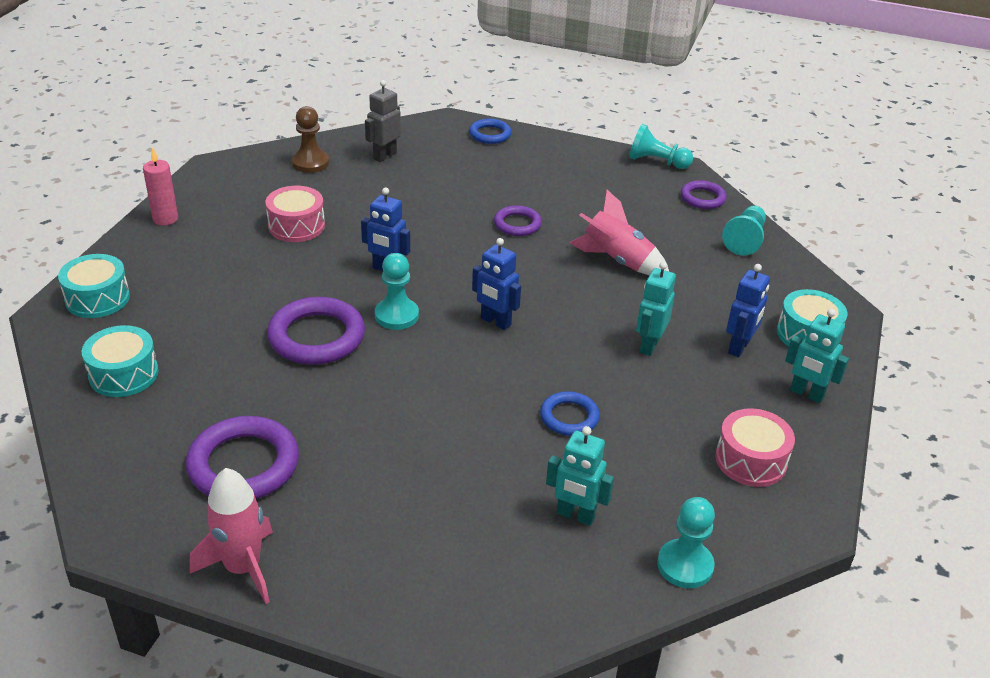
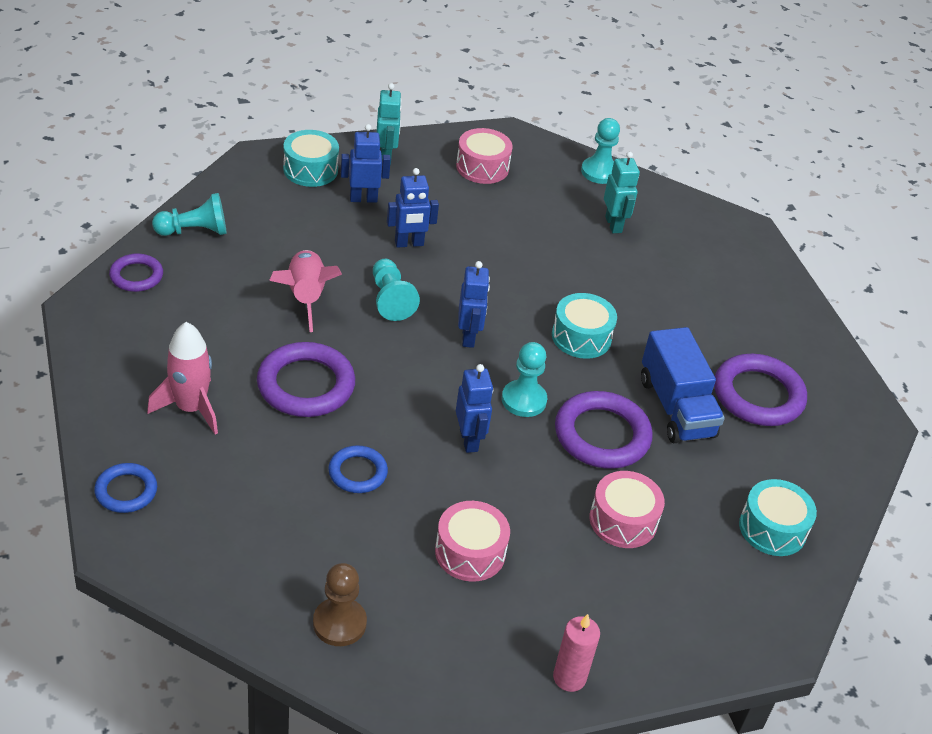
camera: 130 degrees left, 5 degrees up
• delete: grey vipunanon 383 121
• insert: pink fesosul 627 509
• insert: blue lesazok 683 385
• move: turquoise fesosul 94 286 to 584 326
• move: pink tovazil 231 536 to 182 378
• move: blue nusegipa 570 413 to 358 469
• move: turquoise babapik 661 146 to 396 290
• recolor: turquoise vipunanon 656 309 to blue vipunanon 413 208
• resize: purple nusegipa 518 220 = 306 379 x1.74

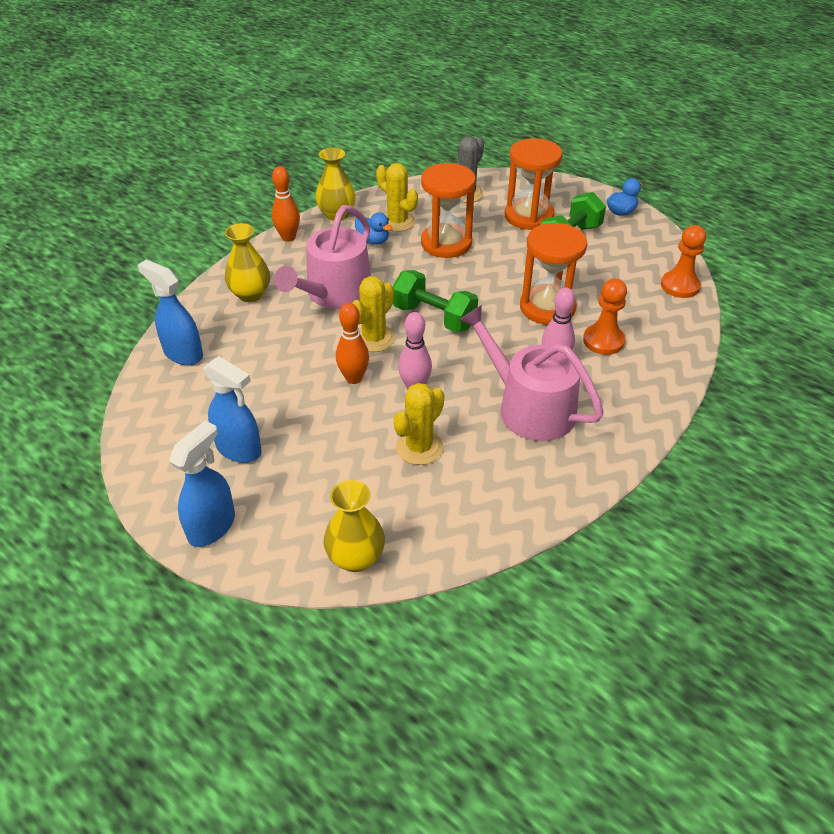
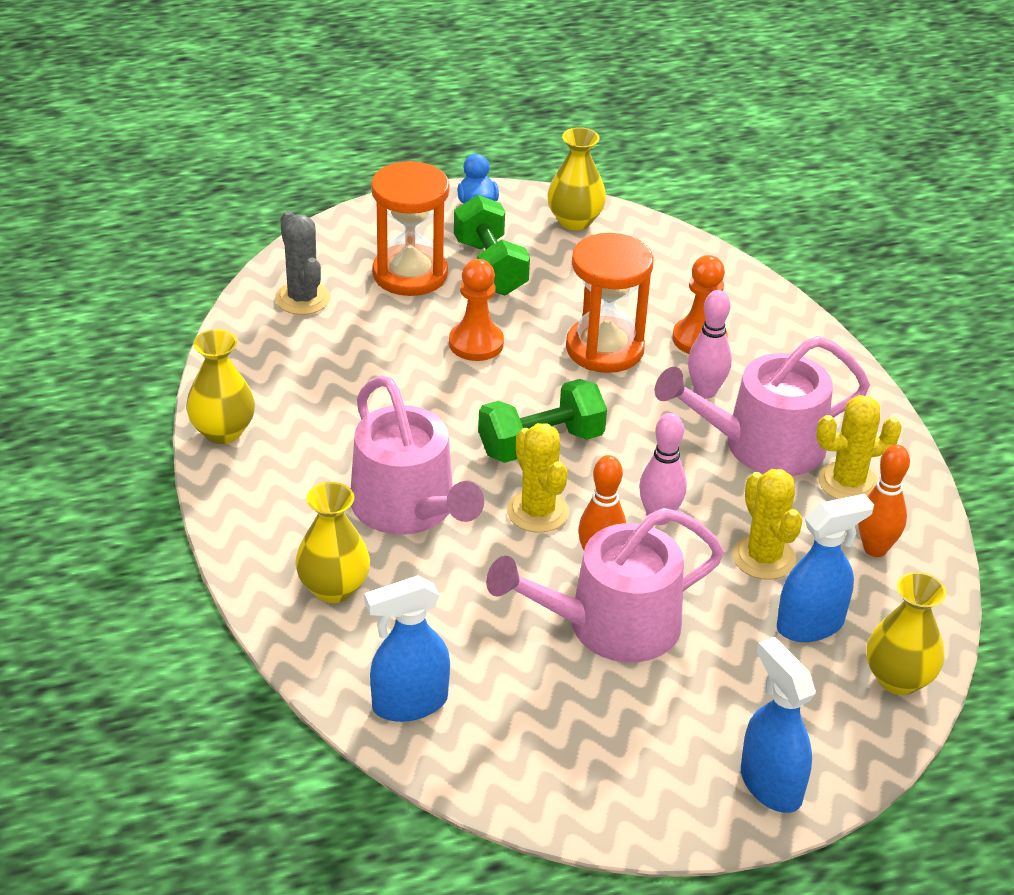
camera: 60 degrees left, 5 degrees down
• delete: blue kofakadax 373 228
• delete: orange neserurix 448 210
• insert: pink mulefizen 605 585
• insert: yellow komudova 576 178
• move: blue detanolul 232 409 to 825 568
• move: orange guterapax 286 204 to 884 501
• move: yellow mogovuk 397 197 to 859 447
• move: orange babapik 683 261 to 476 310

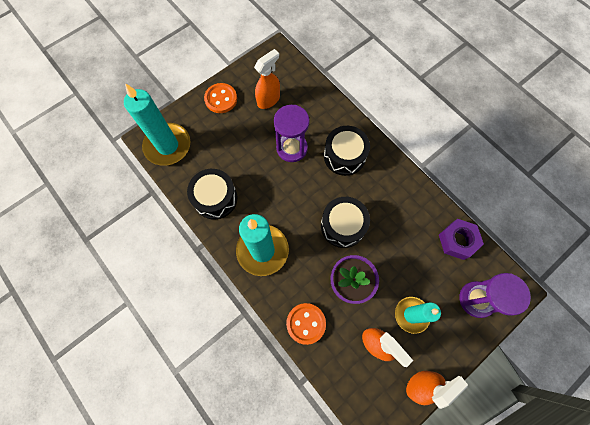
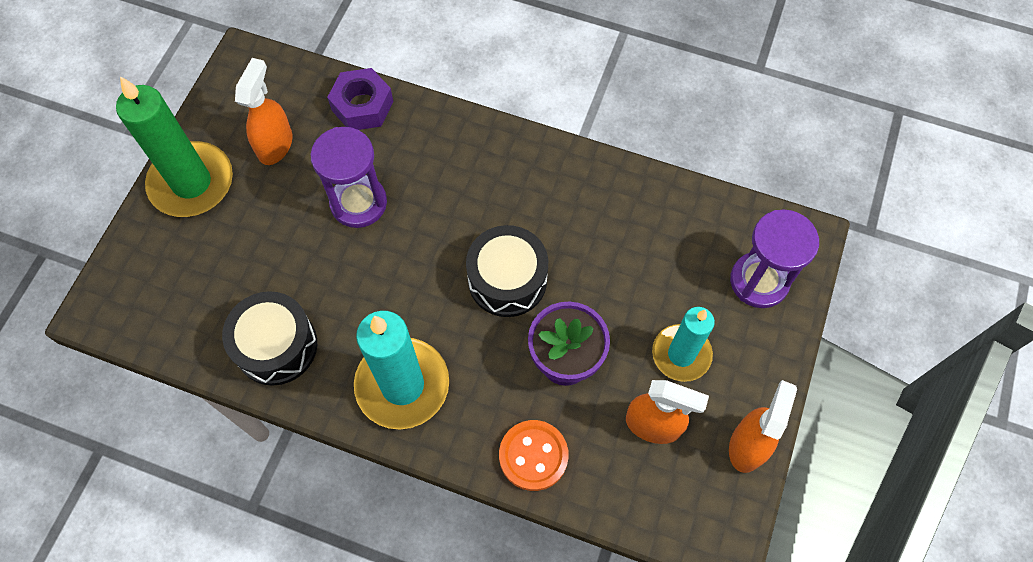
camera: 30 degrees left, 5 degrees down
• delete: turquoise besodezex 157 124
• delete: black fesosul 347 151
• move: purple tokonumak 461 239 to 360 99
• replace: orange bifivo 220 98 to green besodezex 174 146

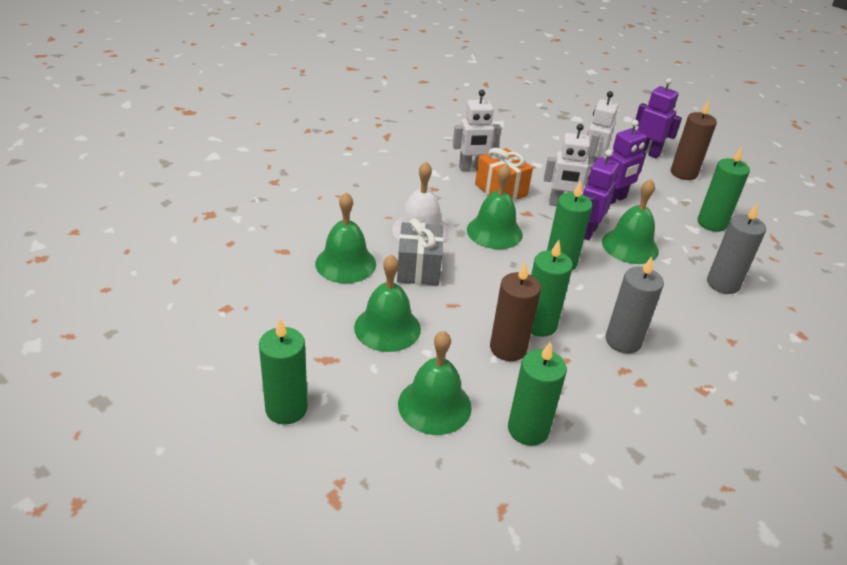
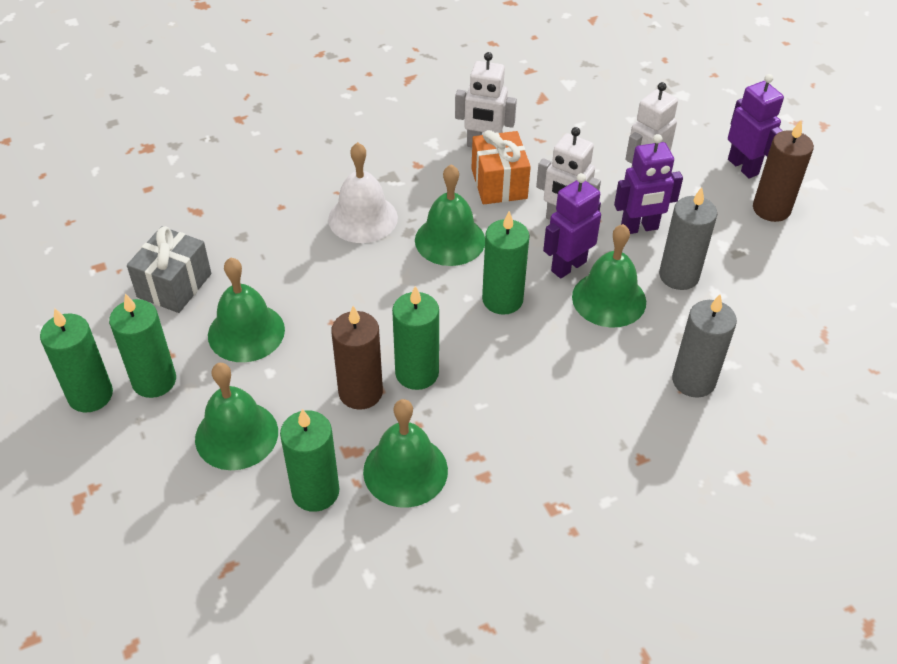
camera: 25 degrees right, 10 degrees up
• move: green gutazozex 345 237 to 405 453
• move: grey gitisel 420 252 to 169 269
• move: grey besodezex 635 305 to 688 238
• move: green besodezex 723 189 to 142 345

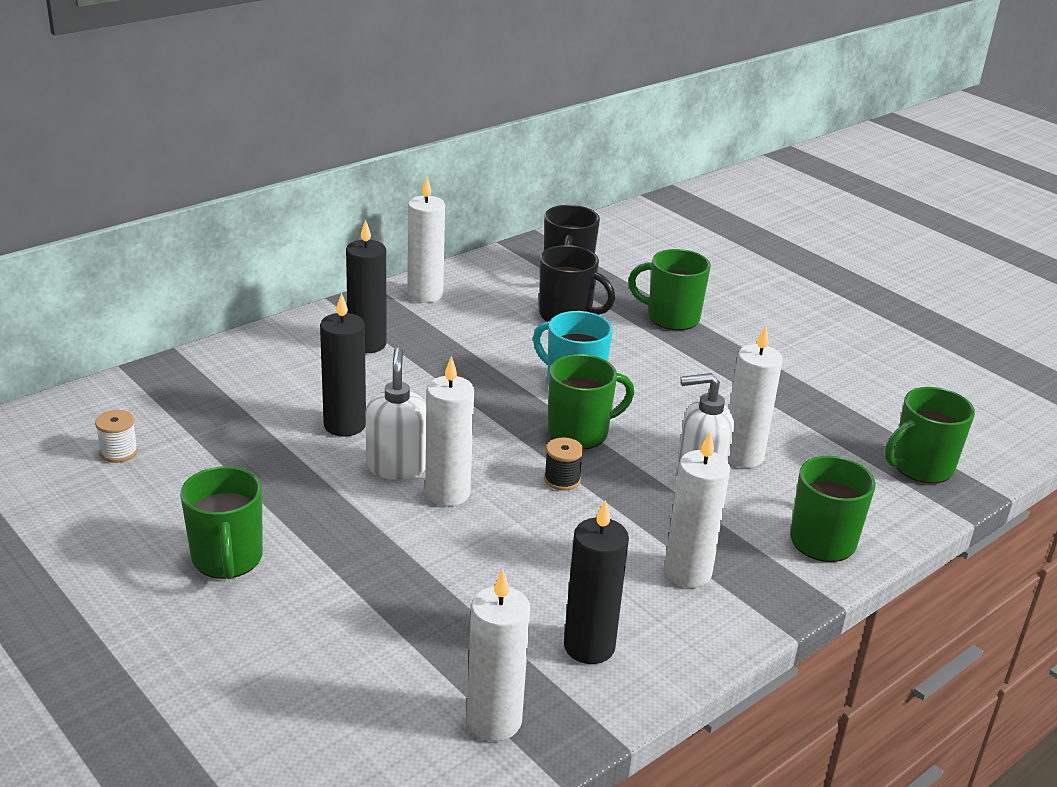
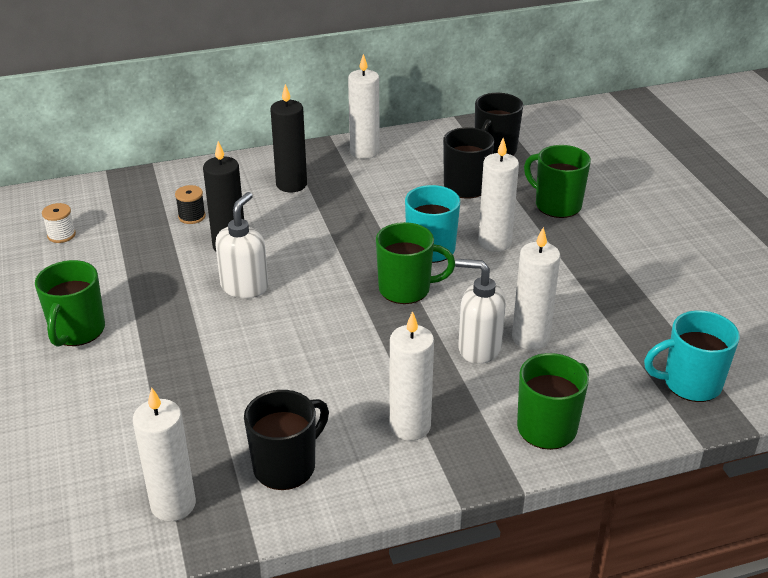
camera: 25 degrees right, 5 degrees up
• move: white besodezex 449 431 to 498 195
• move: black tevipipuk 564 464 to 190 204
• replace: black besodezex 596 582 to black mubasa 286 440
• recolor: green mubasa 930 435 to turquoise mubasa 692 356

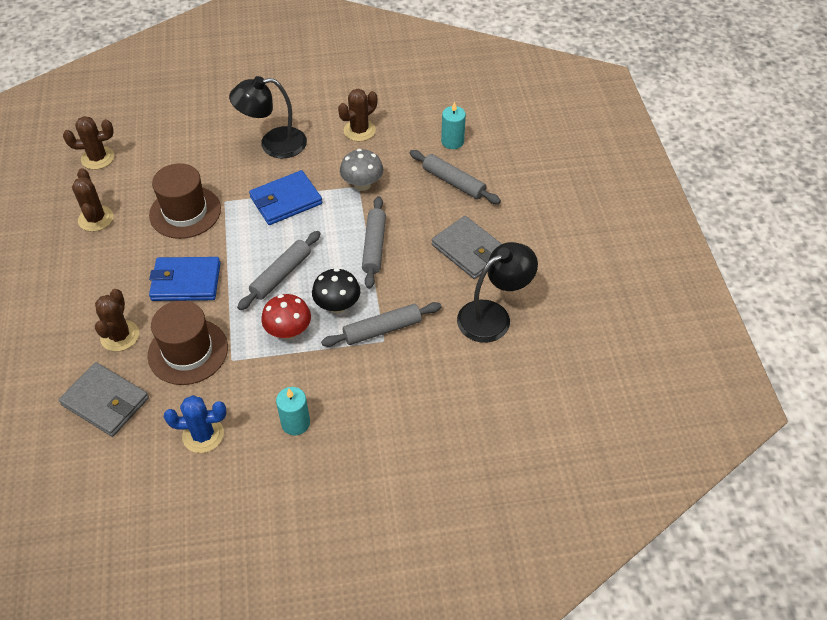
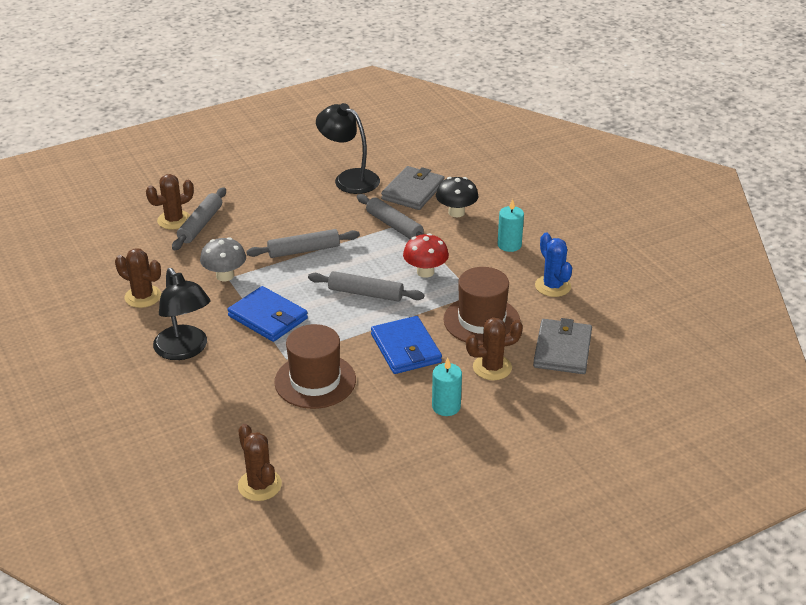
camera: 110 degrees left, 15 degrees down
• move: brown mogovuk 92 200 to 170 201
• move: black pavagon 336 290 to 457 197
• move: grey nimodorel 467 247 to 413 188
• move: turquoise besodezex 453 125 to 447 387

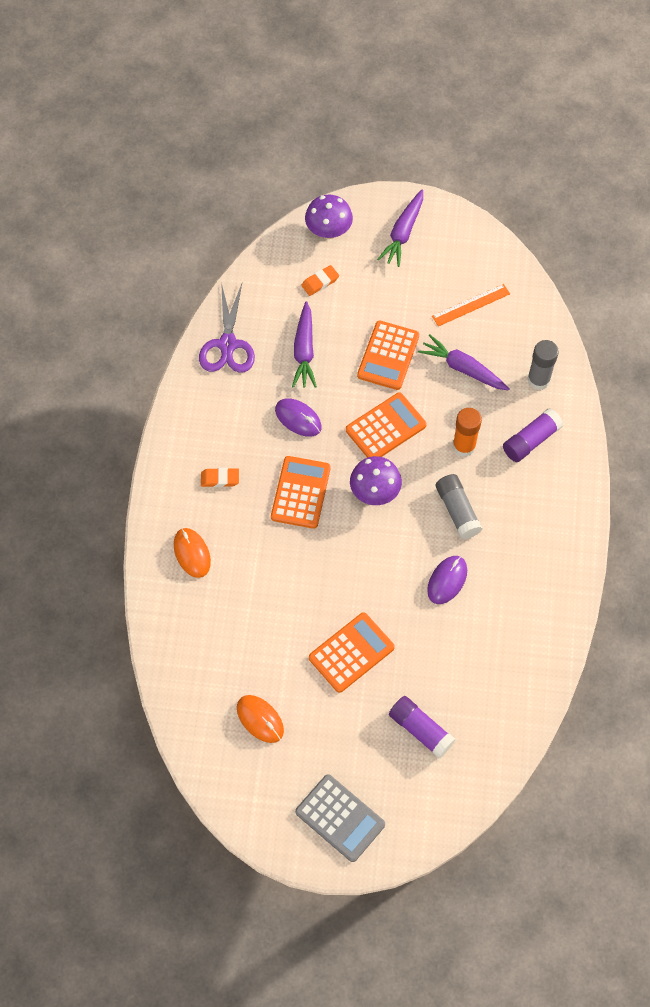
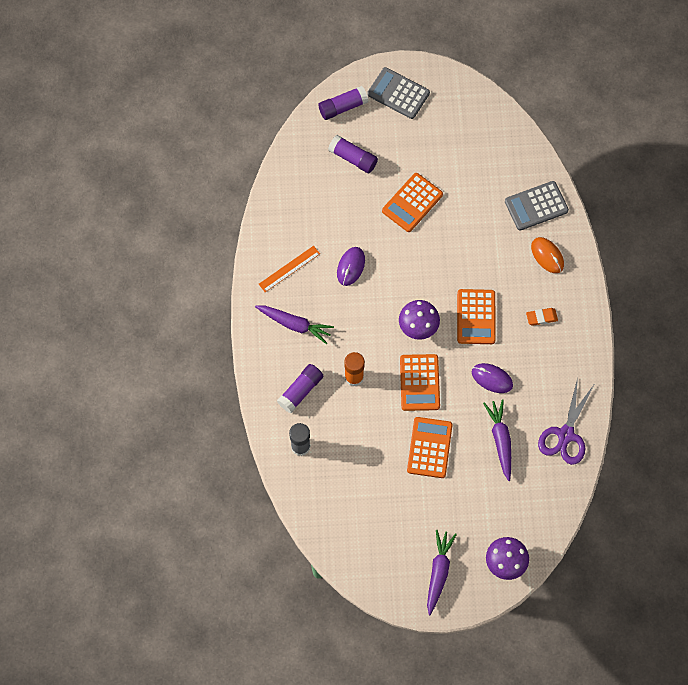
camera: 170 degrees right, 5 degrees up
• delete: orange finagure 260 719
• delete: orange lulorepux 320 280
• delete: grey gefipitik 459 506
• insert: purple gefipitik 343 103
• insert: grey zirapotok 537 206
• move: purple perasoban 464 362 to 294 324
• move: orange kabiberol 471 305 to 289 269
• rotate: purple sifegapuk 227 328 = 566 421 150 degrees counterclockwise
• rotate: orange zirapotok 386 425 = 420 382 45 degrees counterclockwise

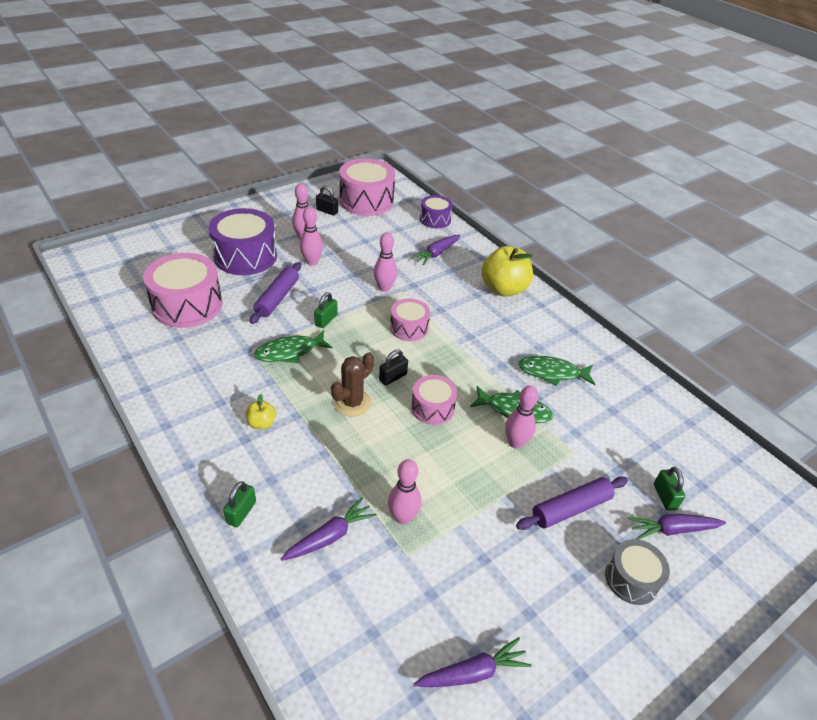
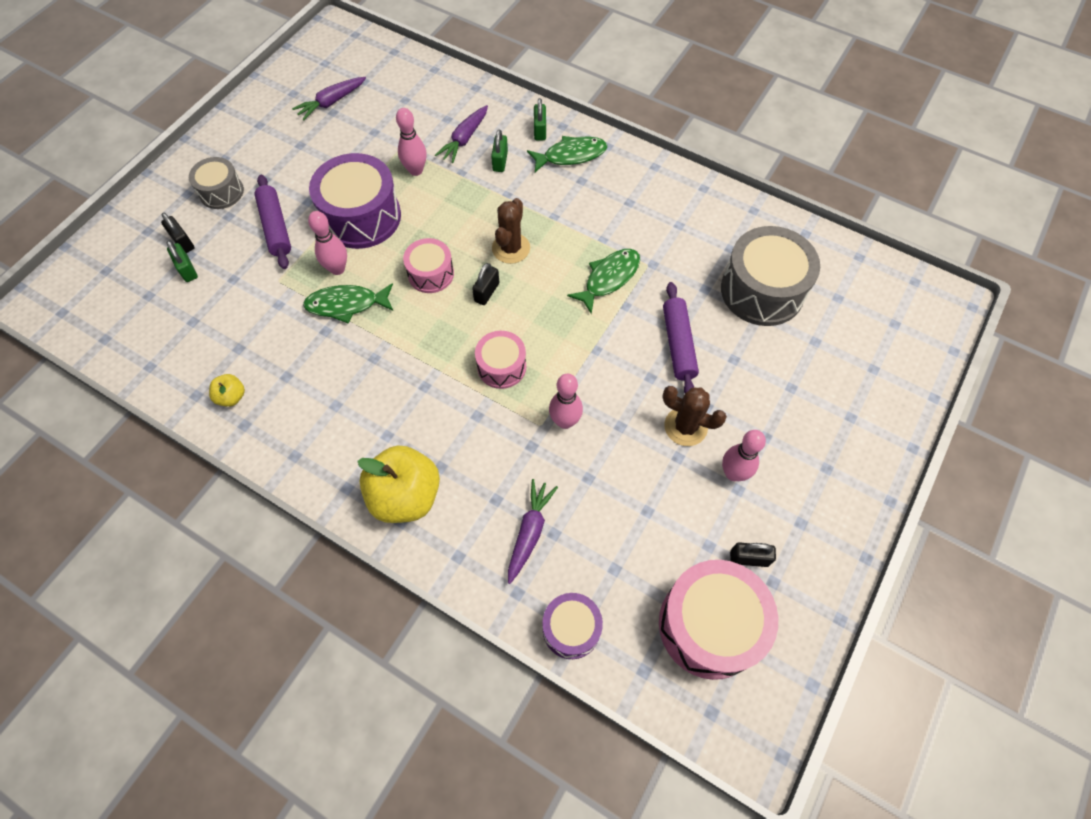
camera: 160 degrees right, 20 degrees up
• move: purple fesosul 243 241 to 355 201
• move: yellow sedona 260 411 to 227 390
• move: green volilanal 325 310 to 499 151
• move: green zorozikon 556 371 to 567 154
• replace: pink guterapax 311 236 to brown mogovuk 694 416
• replace: purple perasoban 677 527 to black volilanal 178 233
• recolor: pink fesosul 182 290 to grey fesosul 770 276
• rotate: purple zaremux 572 503 = 272 222 60 degrees counterclockwise

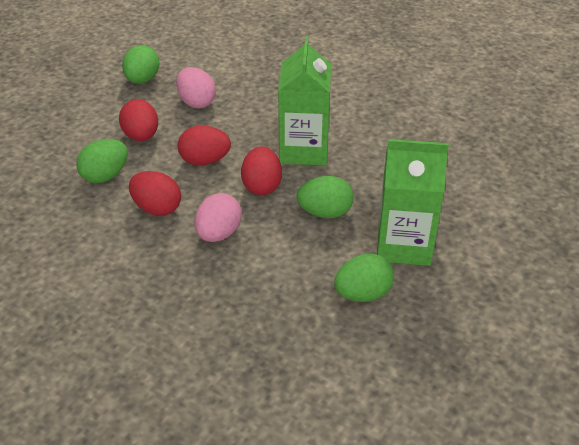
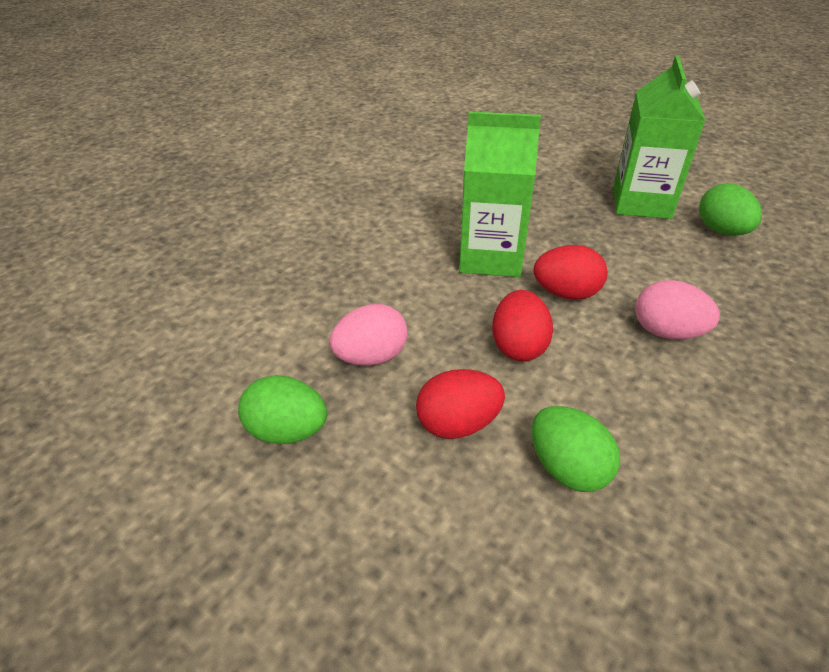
camera: 85 degrees left, 0 degrees up
• delete: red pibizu 155 193
• delete: green pibizu 325 197

